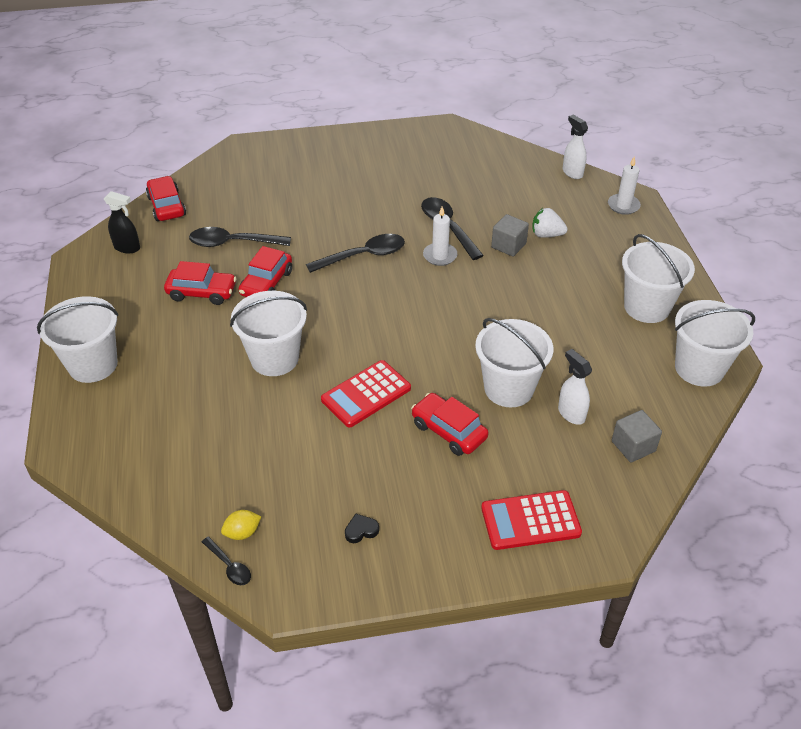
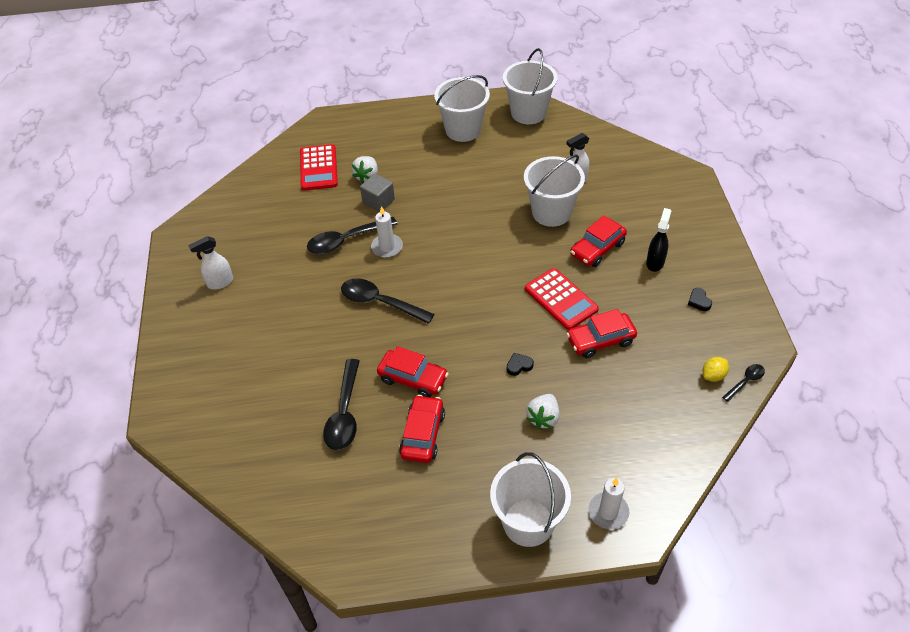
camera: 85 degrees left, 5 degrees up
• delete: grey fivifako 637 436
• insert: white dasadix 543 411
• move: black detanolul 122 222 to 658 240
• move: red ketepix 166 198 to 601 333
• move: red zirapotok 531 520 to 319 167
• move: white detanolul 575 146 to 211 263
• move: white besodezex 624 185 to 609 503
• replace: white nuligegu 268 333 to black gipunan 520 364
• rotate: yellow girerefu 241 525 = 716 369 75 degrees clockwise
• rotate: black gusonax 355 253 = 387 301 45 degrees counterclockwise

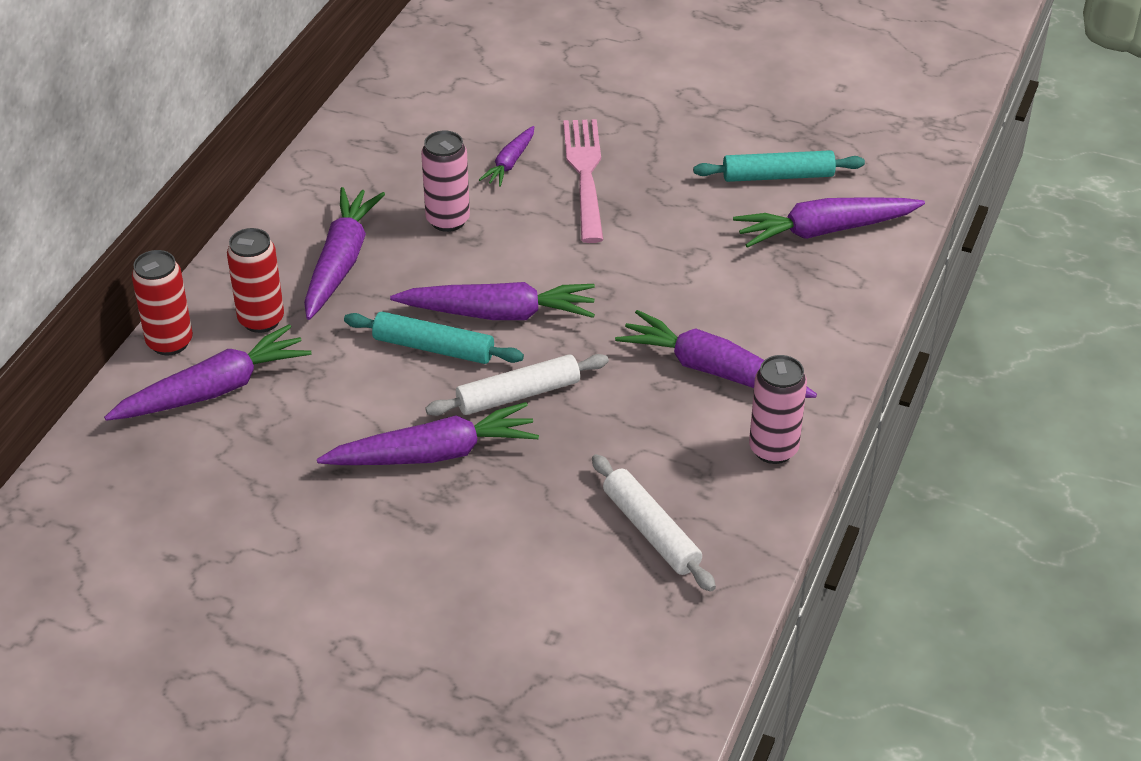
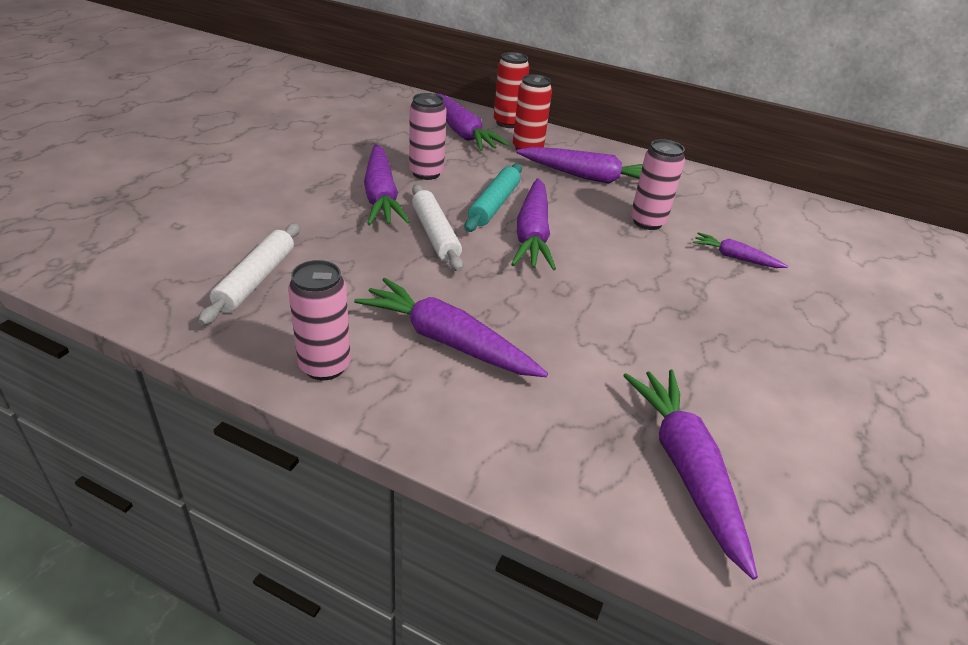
camera: 90 degrees right, 5 degrees down
• delete: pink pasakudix 583 181
• delete: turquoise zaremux 779 166
• insert: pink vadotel 428 136
• rotate: white zaremux 654 522 = 249 274 45 degrees counterclockwise
• rotate: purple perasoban 716 354 = 451 327 90 degrees counterclockwise

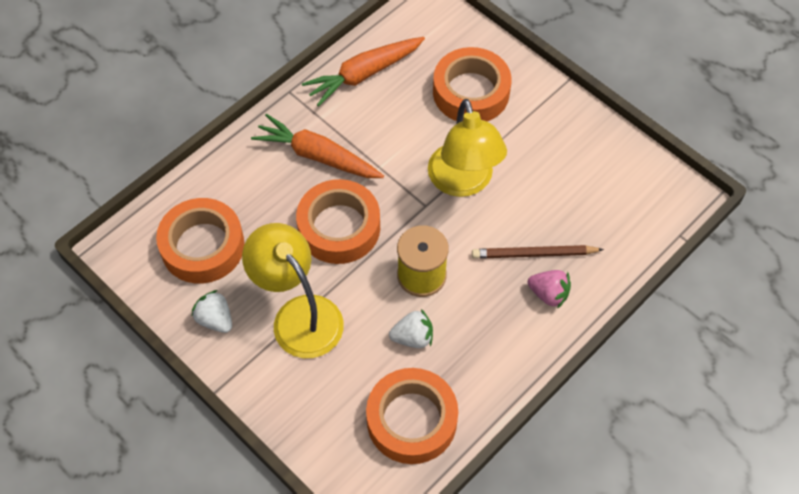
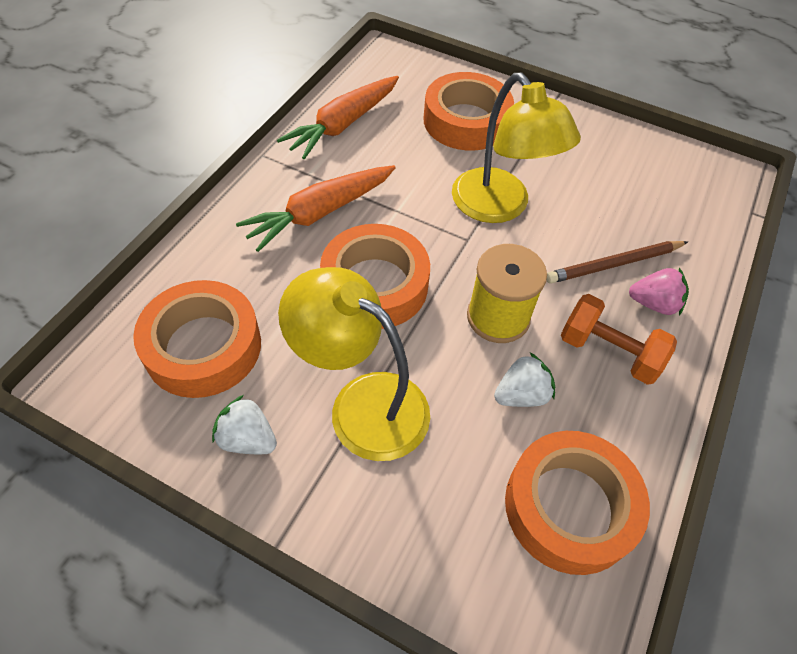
camera: 20 degrees left, 5 degrees down
• insert: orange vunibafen 619 339
• rotate: orange perasoban 317 146 = 316 208 45 degrees counterclockwise

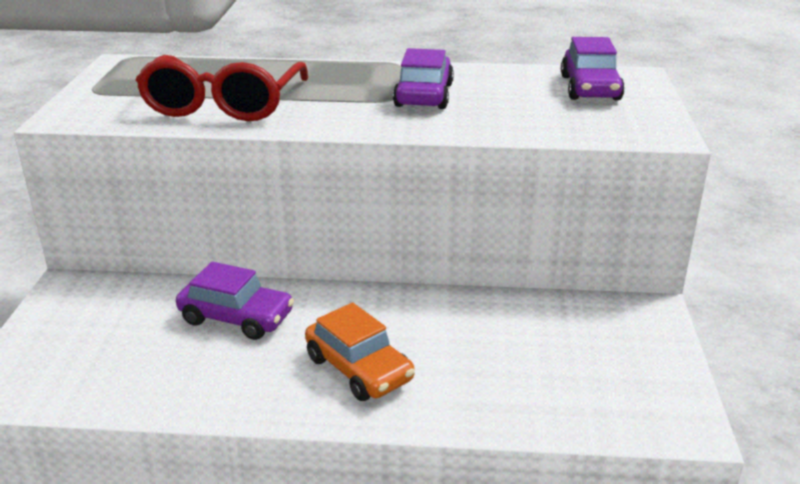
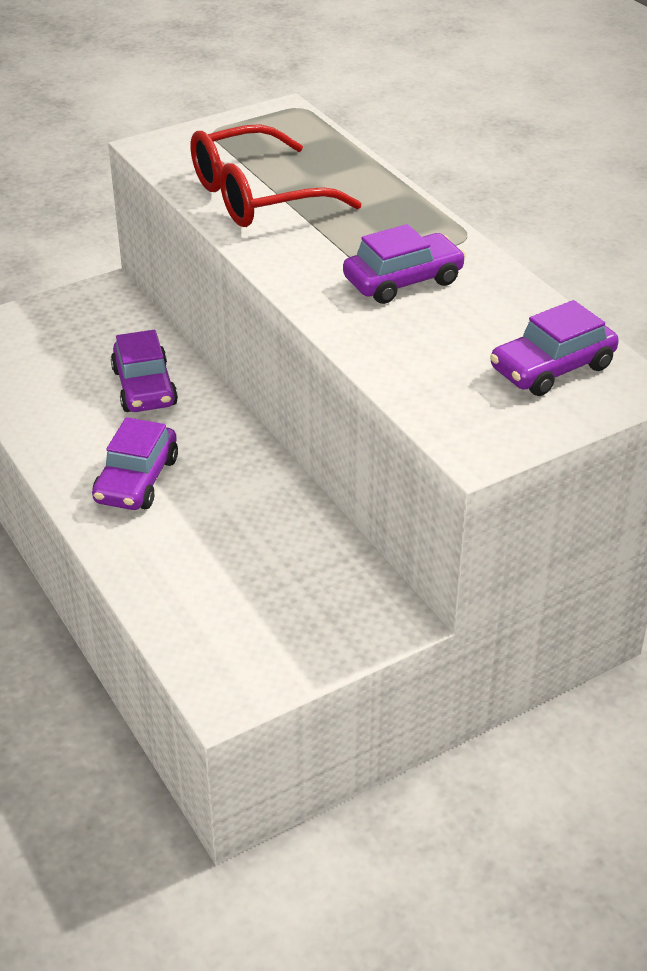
camera: 55 degrees right, 10 degrees up
• recolor: orange ketepix 360 351 to purple ketepix 135 463

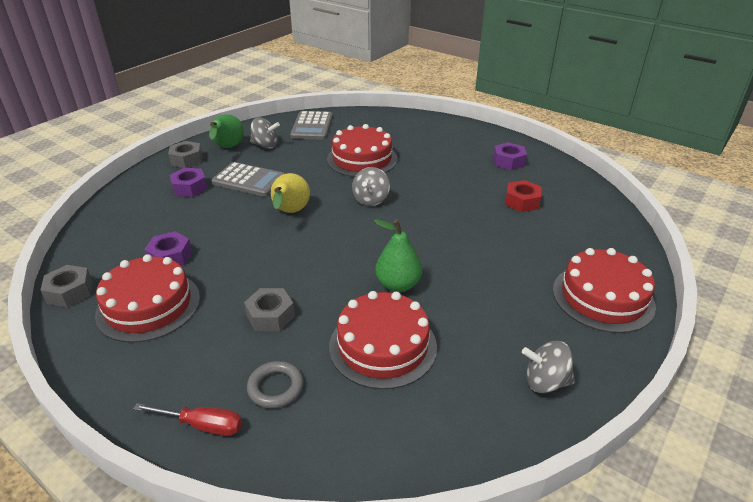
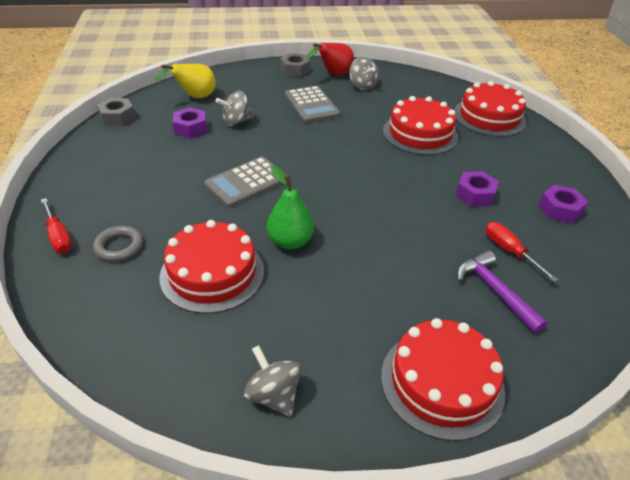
camera: 45 degrees right, 5 degrees up
• delete: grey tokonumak 269 309
• insert: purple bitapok 502 292
• move: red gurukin 147 298 to 490 108
• move: purple tokonumak 188 182 to 477 189
• move: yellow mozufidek 290 193 to 185 81
• move: grey zirapotok 311 125 to 243 182
• move: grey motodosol 371 186 to 234 108
• replace: red tokonumak 523 196 to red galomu 521 252
• recolor: green mozufidek 226 131 to red mozufidek 330 59

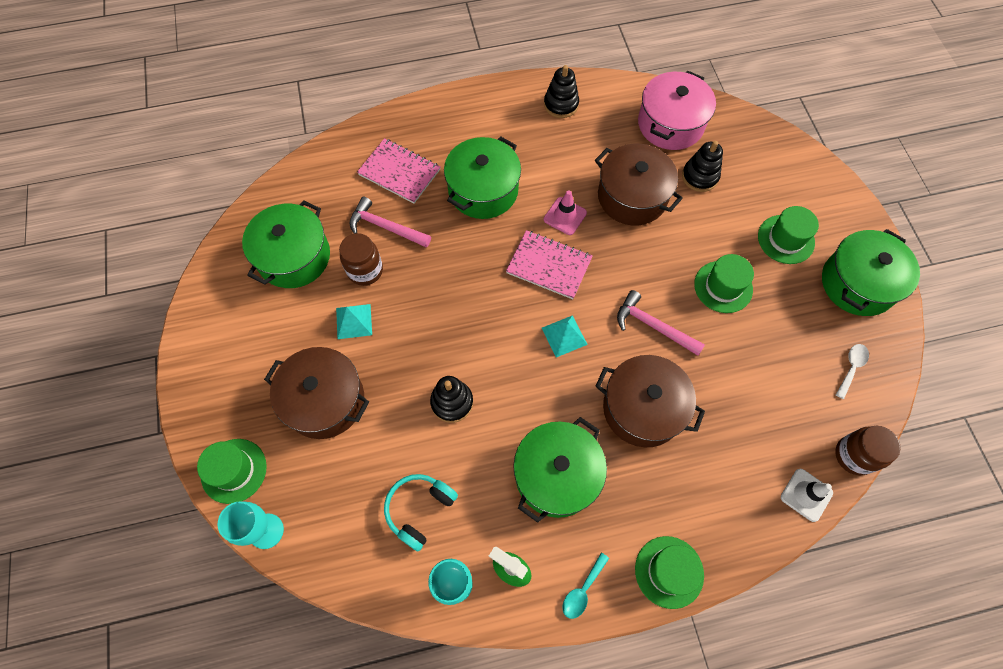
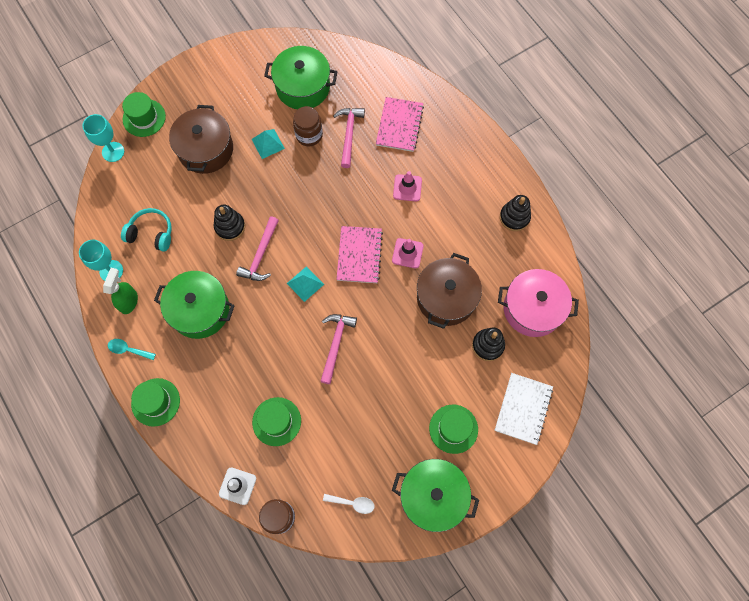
camera: 70 degrees right, 5 degrees up
• delete: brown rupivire 650 401
• insert: pink bitapok 257 248
• insert: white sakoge 523 409
• move: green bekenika 724 283 to 276 421
• replace: green rupivire 482 177 to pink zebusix 407 186

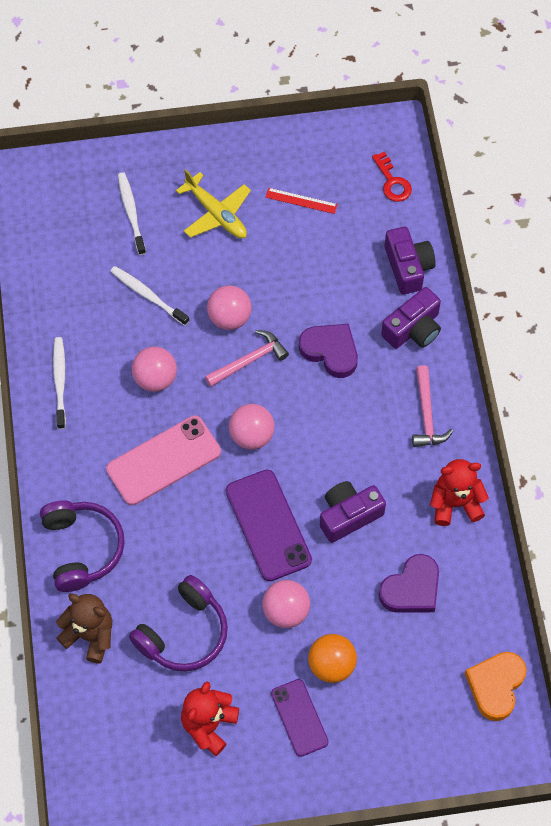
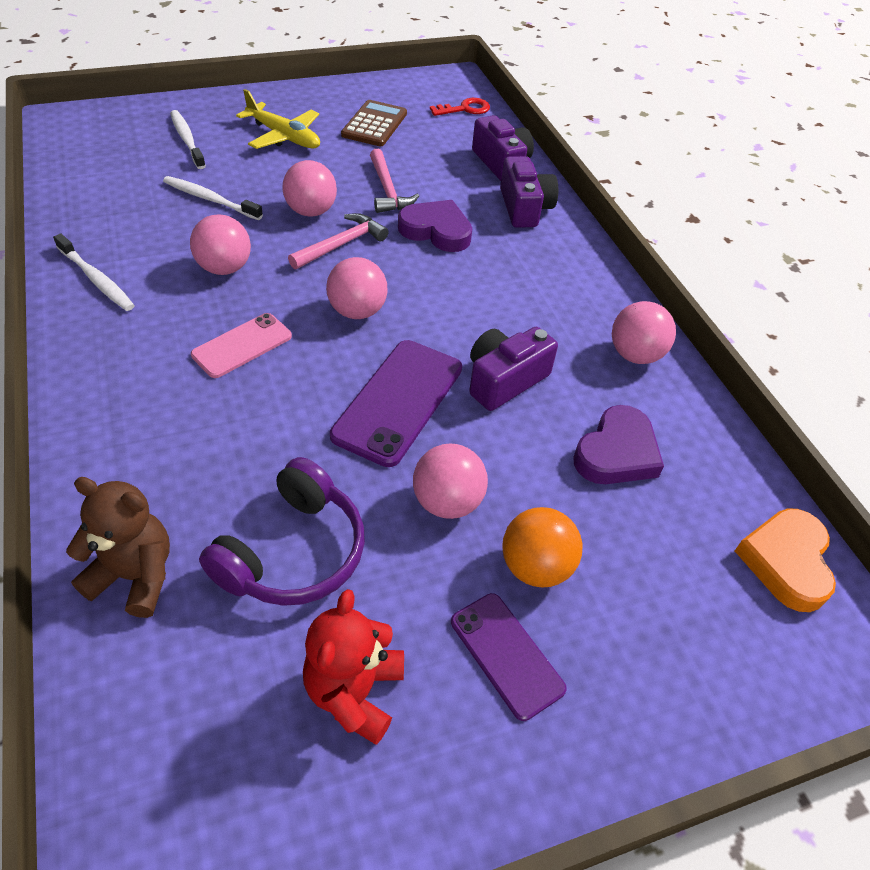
camera: 15 degrees left, 15 degrees down
• delete: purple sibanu 82 546
• move: pink bitapok 432 406 to 394 181
• replace: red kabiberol 301 201 to brown zirapotok 374 123
• replace: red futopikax 459 492 to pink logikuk 644 332
• rotate: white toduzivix 59 383 = 94 272 150 degrees clockwise
• rotate: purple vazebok 269 525 = 396 403 60 degrees clockwise
• rotate: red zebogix 392 176 = 460 107 75 degrees counterclockwise
• rotate: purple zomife 411 318 = 529 192 45 degrees counterclockwise
• resize: pink vazebok 163 460 = 241 345 x0.63

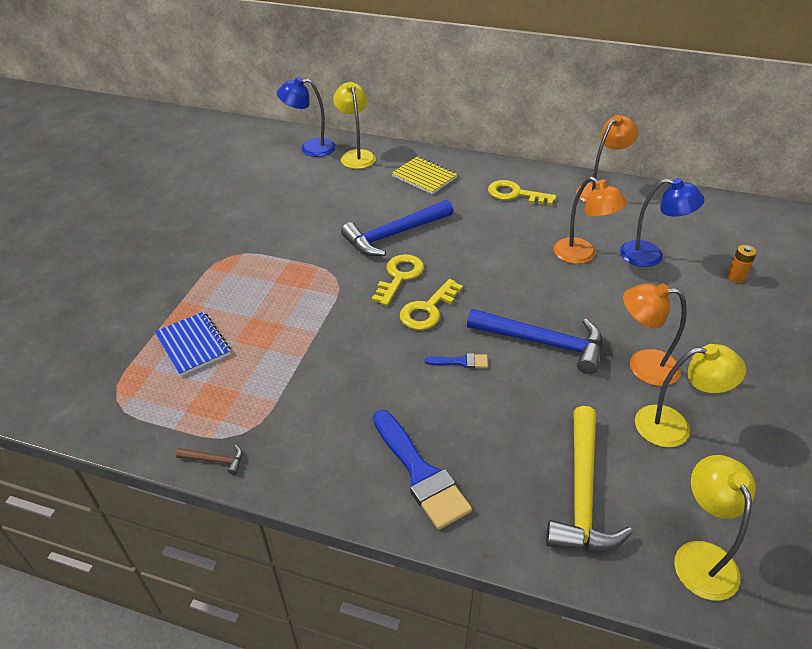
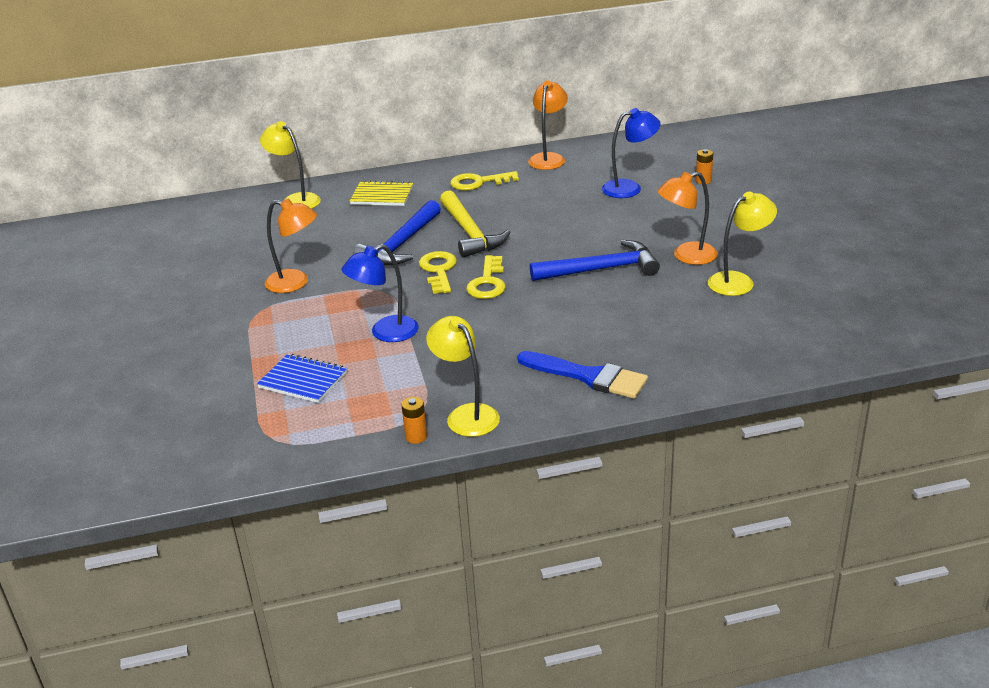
camera: 30 degrees left, 10 degrees down
• delete: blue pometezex 456 360
• move: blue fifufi 306 117 to 380 293
• move: yellow bitapok 589 478 to 475 224
• move: orange fifufi 590 220 to 291 246
• move: yellow fifufi 715 528 to 463 376
• replace: brown bitapok 209 460 to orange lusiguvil 414 420

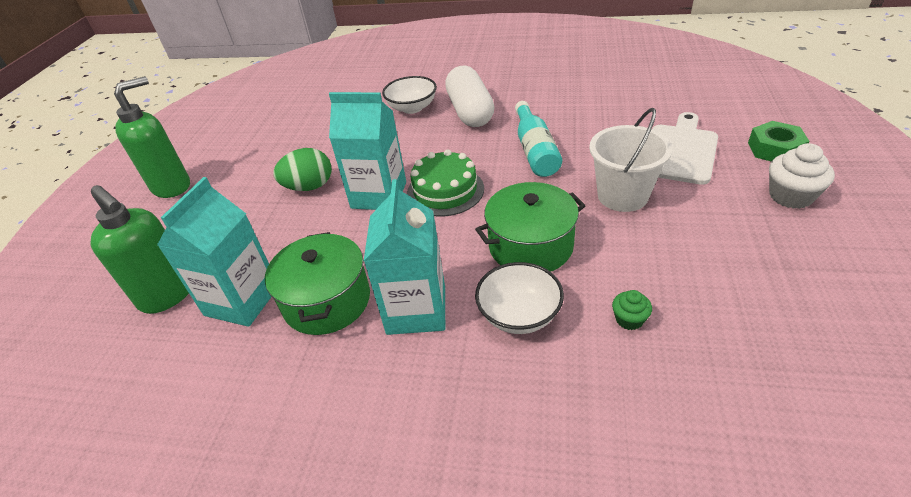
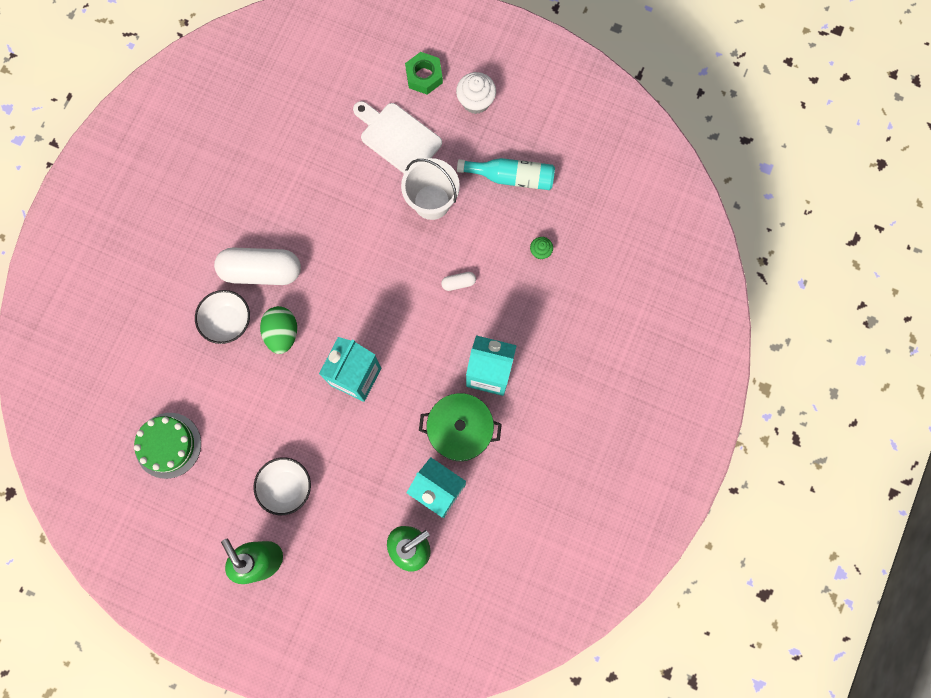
camera: 80 degrees left, 35 degrees up
• move: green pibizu 302 169 to 278 330
• move: green gurukin 445 183 to 167 446
• move: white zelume 519 298 to 282 486
• move: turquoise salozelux 538 139 to 506 174
• replace: green rupivire 530 227 to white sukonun 458 281

